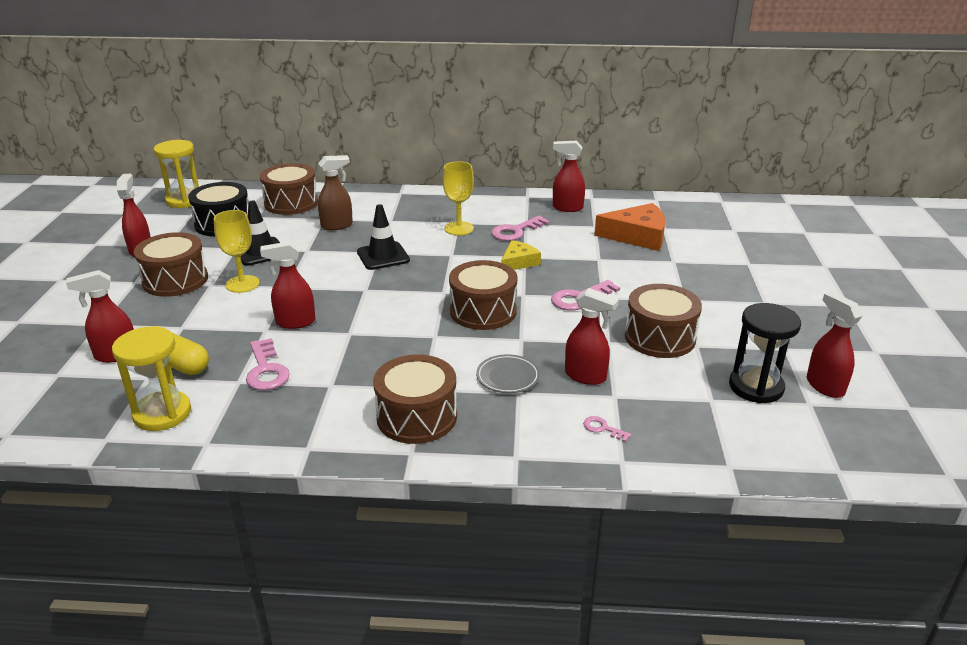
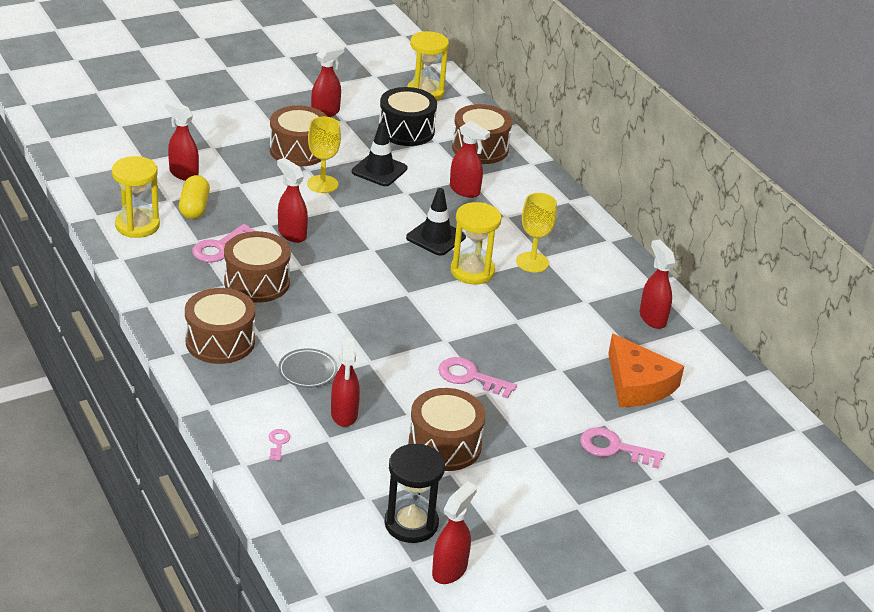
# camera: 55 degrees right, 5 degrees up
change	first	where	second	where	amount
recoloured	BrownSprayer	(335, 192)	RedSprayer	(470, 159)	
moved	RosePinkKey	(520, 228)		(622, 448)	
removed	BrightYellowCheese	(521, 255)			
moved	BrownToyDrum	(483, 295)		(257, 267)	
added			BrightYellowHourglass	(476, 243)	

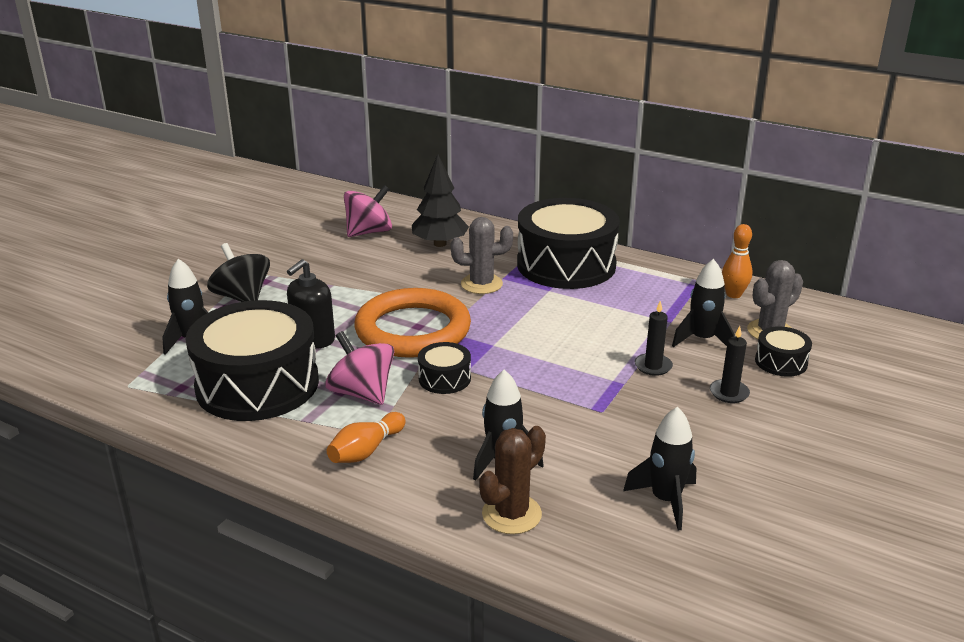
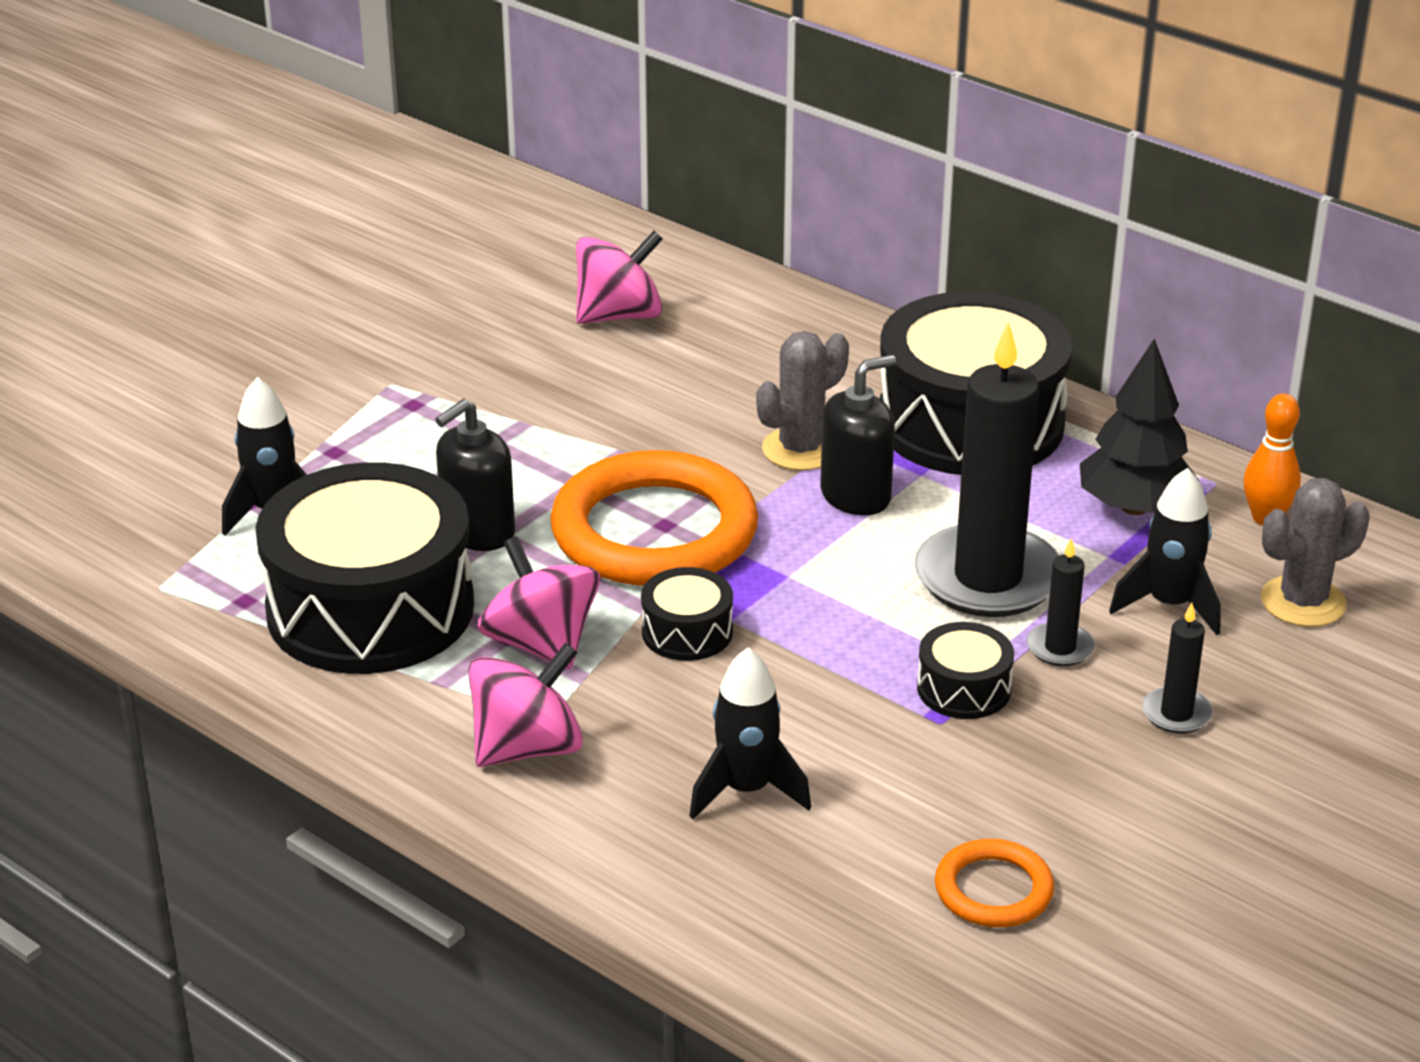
# camera: 10 degrees right, 5 degrees up
change	first	where	second	where	amount
moved	EbonyToyTree	(440, 200)		(1139, 427)	
turned	GreySaguaroCactus	(482, 255)		(802, 400)	45 degrees counterclockwise
removed	EbonyToyTop	(238, 272)			
moved	EbonyToyDrum	(783, 351)		(965, 670)	
replaced	EbonyToyRocket	(659, 468)	OrangeColouredHoop	(994, 883)	
replaced	OrangeColouredSkittle	(366, 437)	RosePinkToyTop	(525, 705)	
removed	BrownSaguaroCactus	(512, 480)			
added			EbonyCandle	(987, 469)	
added			EbonyPumpBottle	(858, 435)	

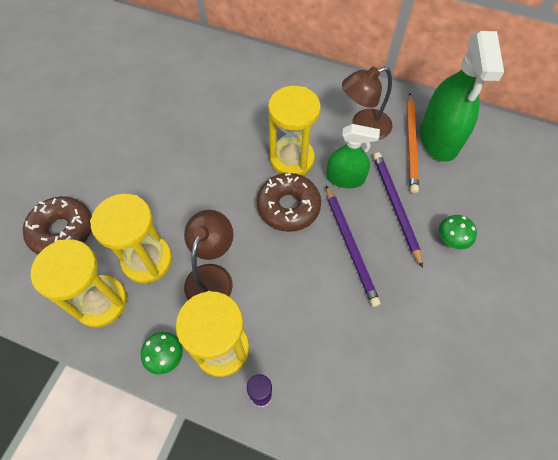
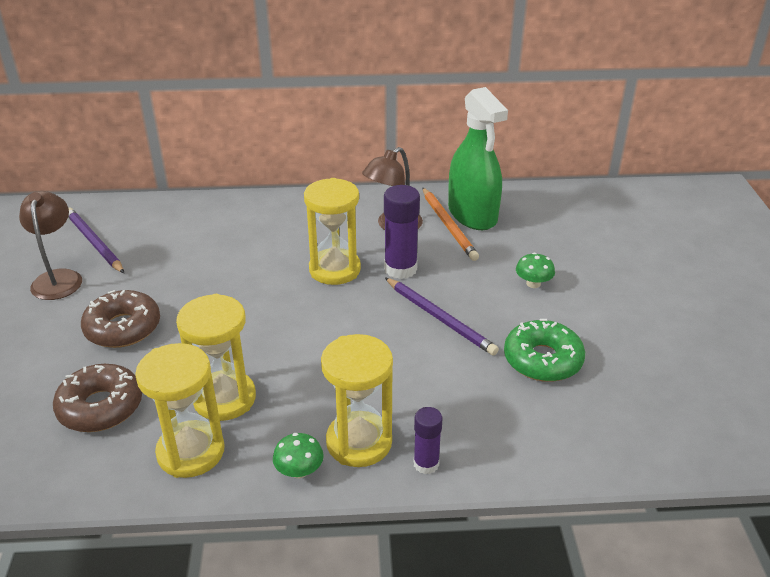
# camera: 25 degrees left, 25 degrees down
change	first	where	second	where	amount
replaced	GreenSprayer	(353, 156)	VioletGlueStick	(402, 232)	
moved	VioletLeadPencil	(398, 210)		(96, 240)	
moved	BrownDonut	(289, 202)		(120, 319)	
moved	BrownReadingLamp	(208, 255)		(50, 245)	
added			GreenDonut	(544, 350)	

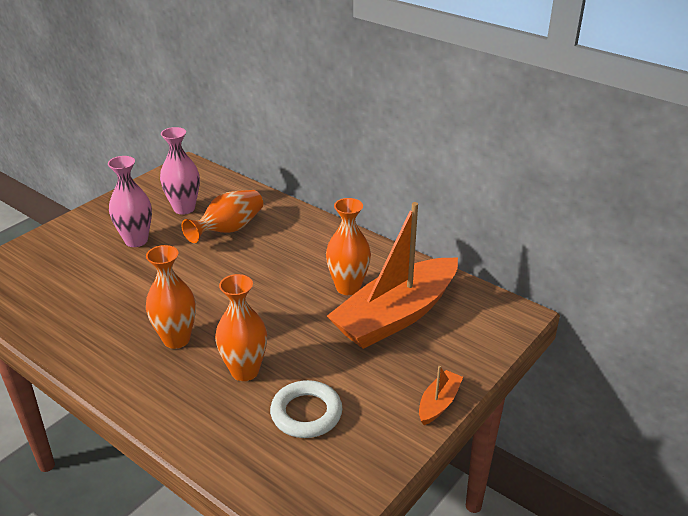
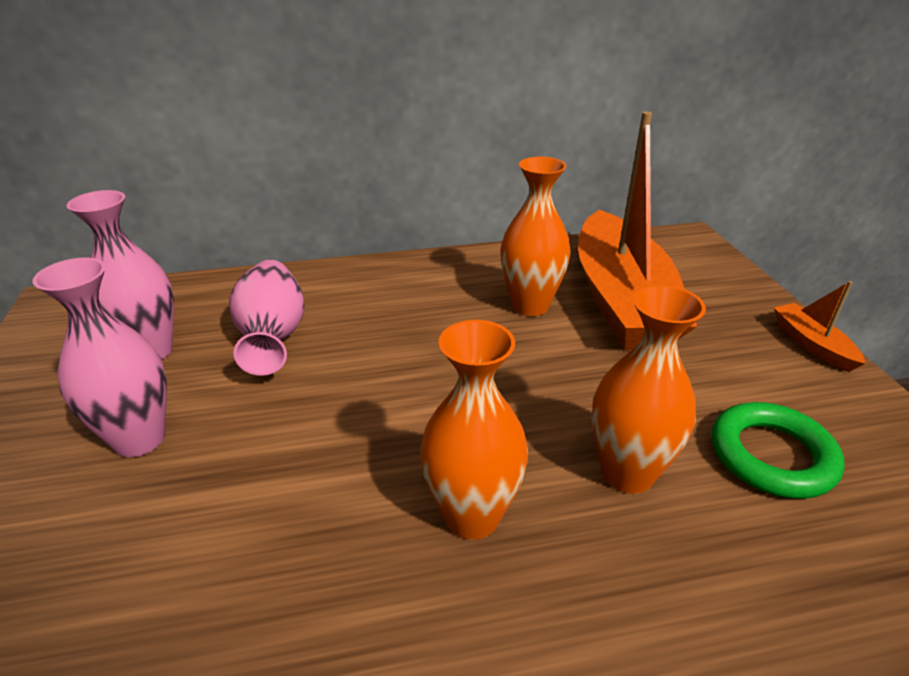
# camera: 50 degrees left, 0 degrees up
change	first	where	second	where	amount
recoloured	OrangeColouredTallVase	(222, 216)	RosePinkTallVase	(266, 318)	
recoloured	SnowWhiteHoop	(306, 409)	GreenHoop	(778, 450)	

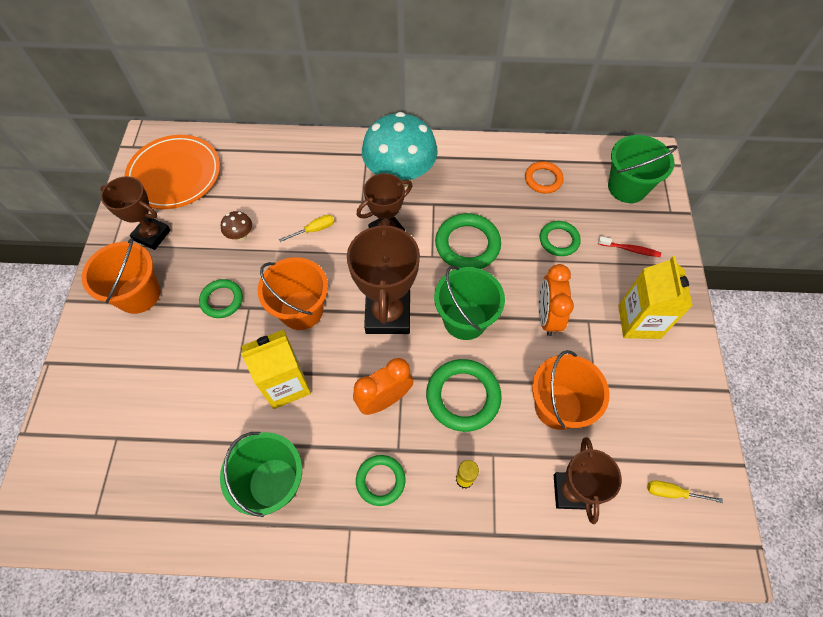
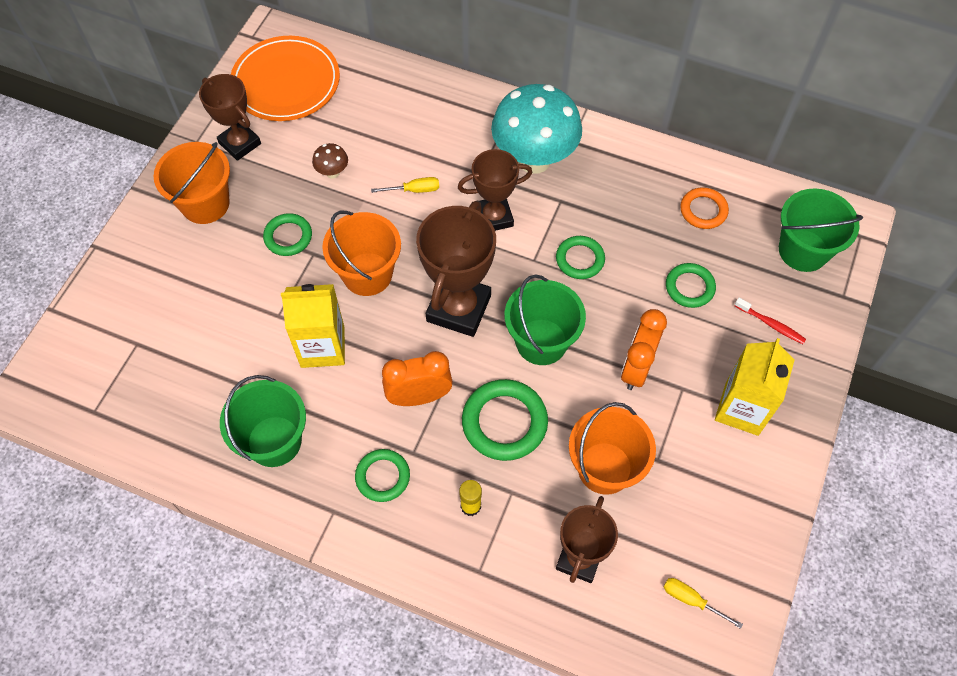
# camera: 20 degrees right, 0 degrees up
change	first	where	second	where	amount
resized	GreenHoop	(468, 241)		(580, 257)	x0.62

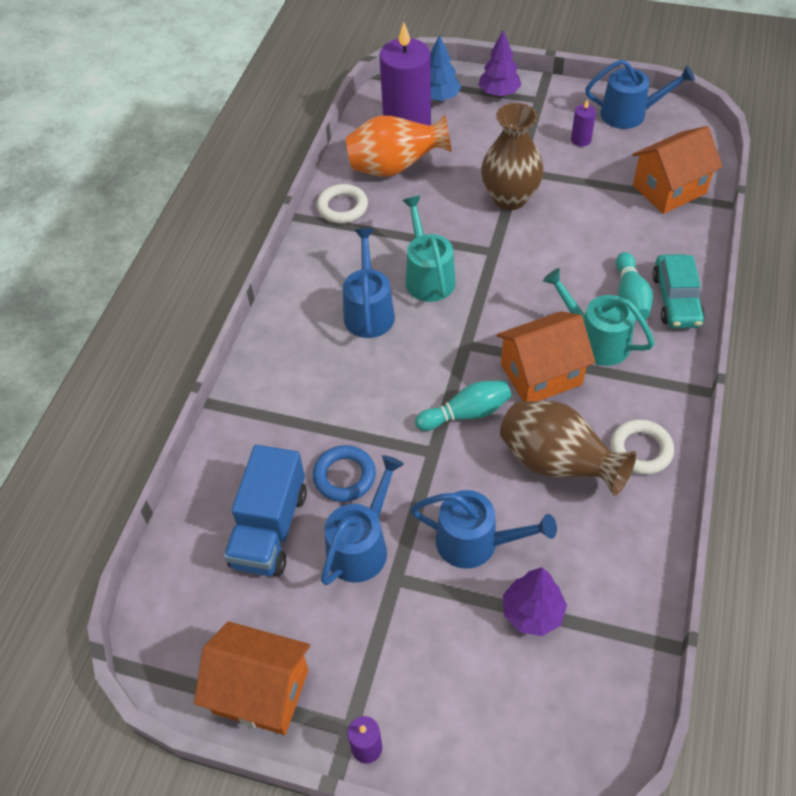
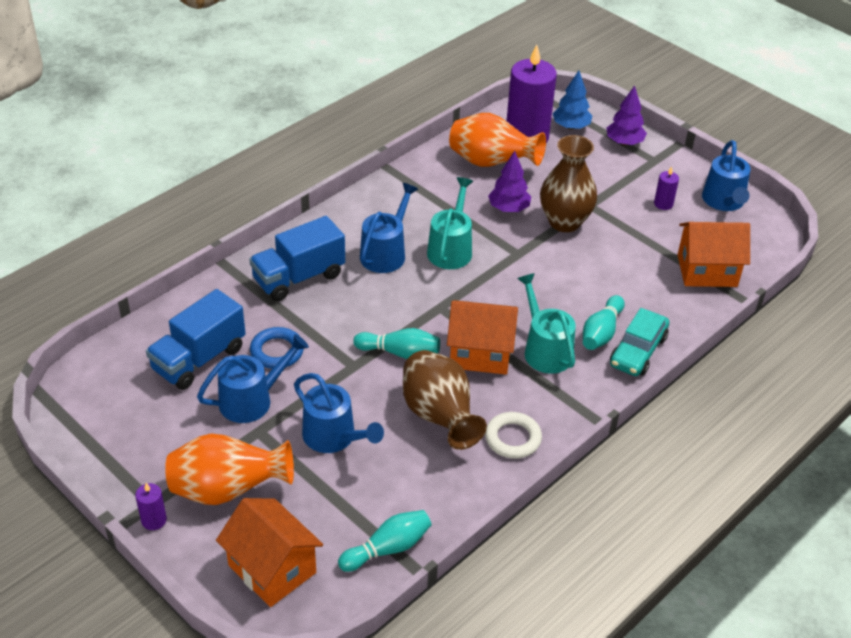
# camera: 25 degrees right, 10 degrees down
change	first	where	second	where	amount
turned	CobaltSprinklingCan	(640, 94)		(726, 175)	60 degrees clockwise
removed	SnowWhiteHoop	(342, 203)			
moved	VioletToyTree	(535, 601)		(509, 181)	
moved	OrangeColouredToyHouse	(252, 678)		(269, 552)	
added			CobaltToyTruck	(297, 258)	
added			OrangeColouredTallVase	(229, 469)	
added			TealSkittle	(385, 541)	

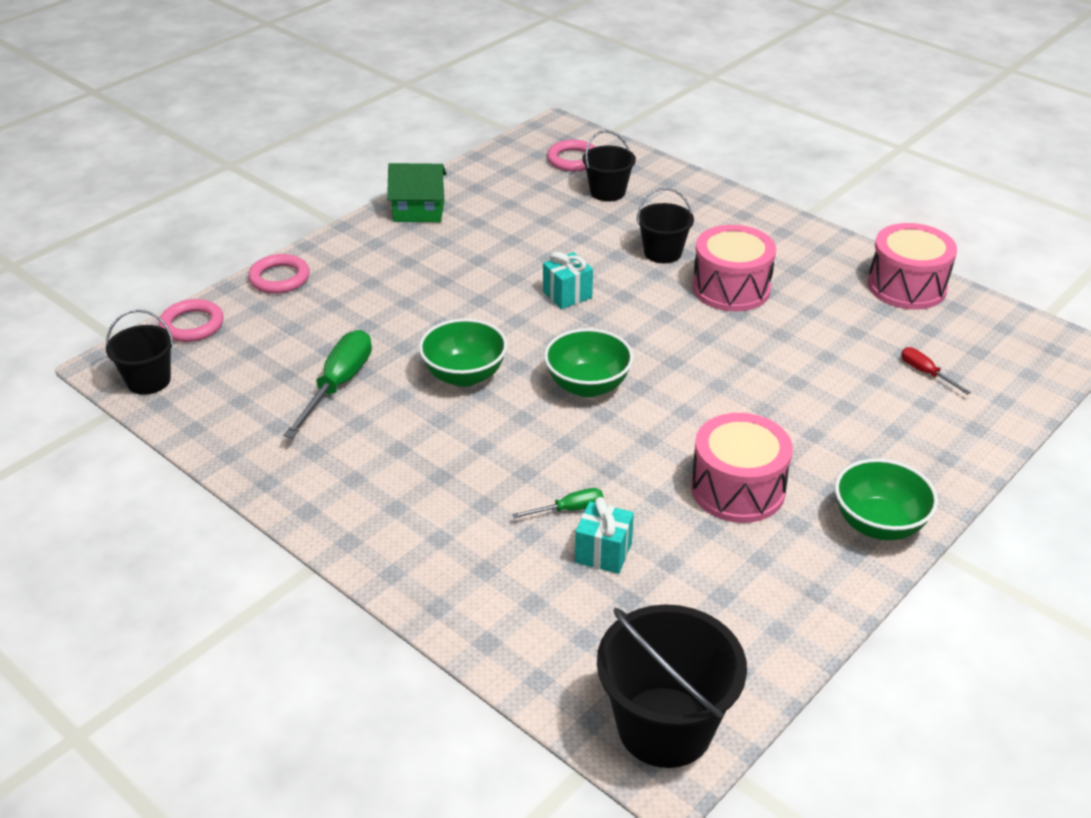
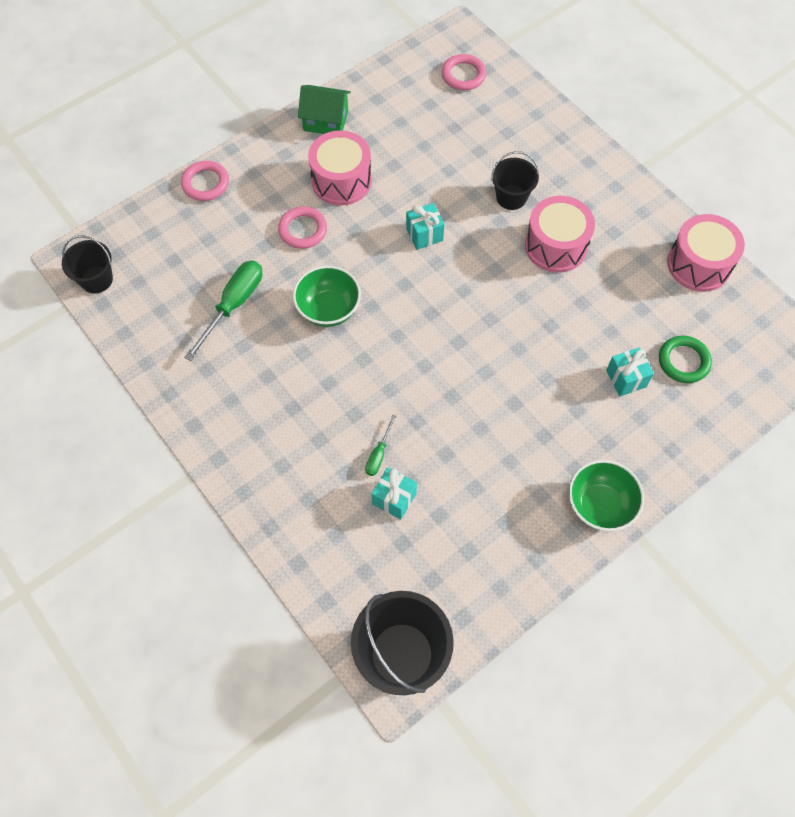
# camera: 10 degrees right, 25 degrees up
change	first	where	second	where	amount
removed	EbonySandBucket	(609, 165)			
moved	RosePinkHoop	(191, 320)		(302, 227)	
removed	GreenBowl	(589, 362)			
replaced	RedFlatScrewdriver	(936, 371)	GreenHoop	(685, 359)	
moved	RosePinkToyDrum	(742, 468)		(340, 168)	
turned	GreenFlatScrewdriver	(557, 503)		(380, 445)	120 degrees clockwise
added			TealWrappedGift	(630, 371)	

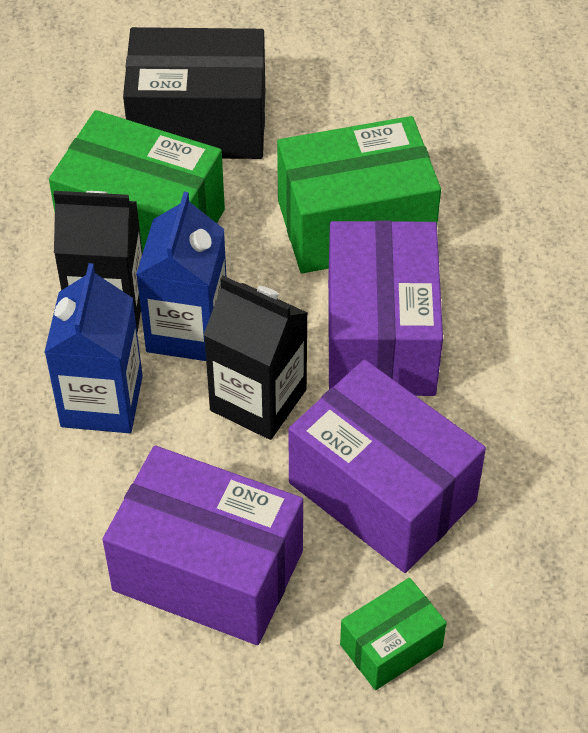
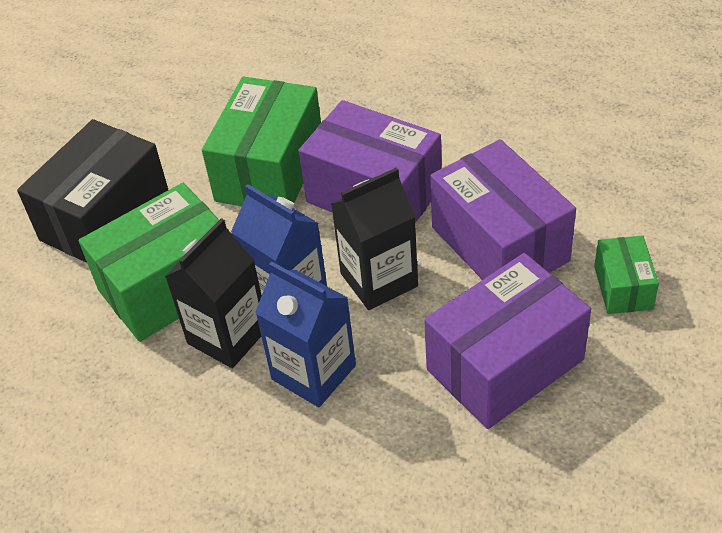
# camera: 55 degrees left, 5 degrees down
change	first	where	second	where	amount
turned	VioletPackage	(387, 466)		(503, 209)	75 degrees clockwise

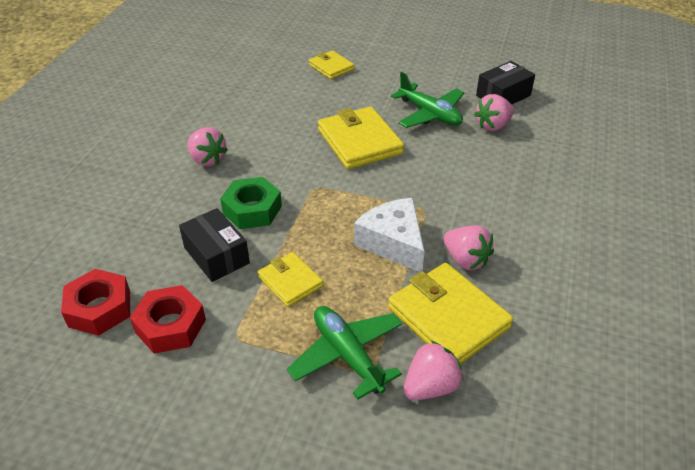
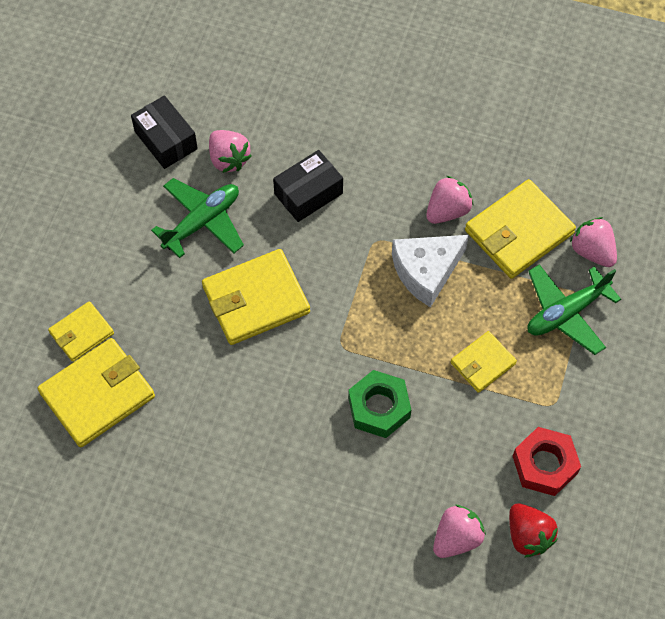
# camera: 90 degrees left, 20 degrees up
change	first	where	second	where	amount
moved	RosePinkToyStrawberry	(208, 146)		(459, 531)	
moved	EbonyPackage	(214, 245)		(308, 186)	
replaced	RedNut	(95, 302)	RedToyStrawberry	(533, 530)	
added			BrightYellowWallet	(96, 392)	

